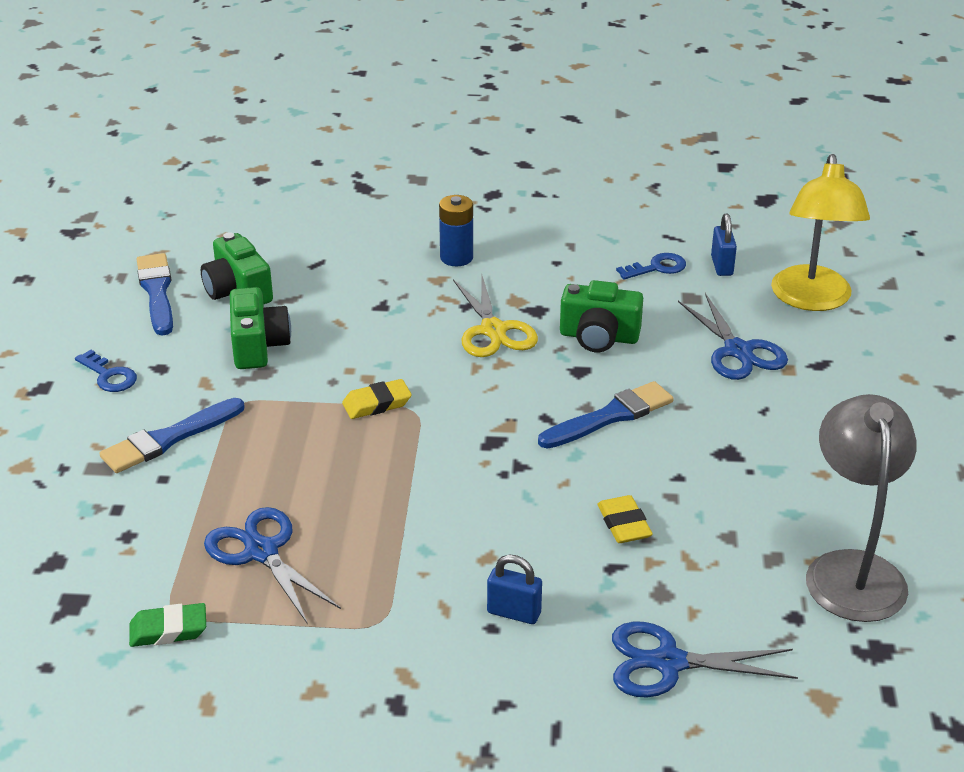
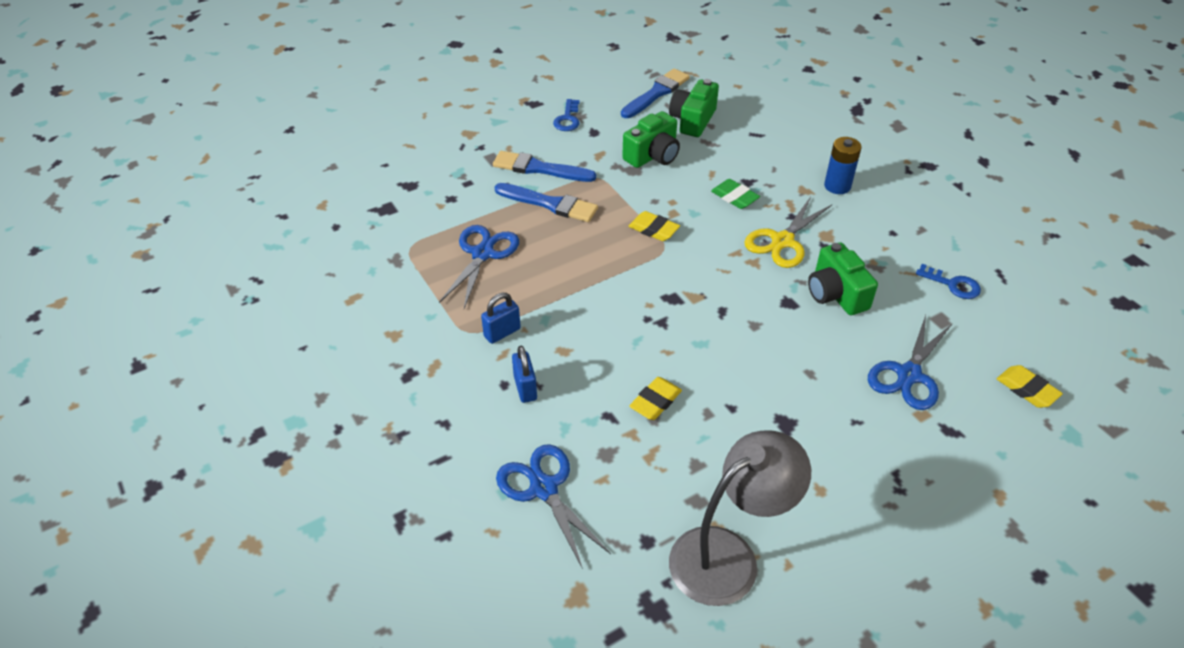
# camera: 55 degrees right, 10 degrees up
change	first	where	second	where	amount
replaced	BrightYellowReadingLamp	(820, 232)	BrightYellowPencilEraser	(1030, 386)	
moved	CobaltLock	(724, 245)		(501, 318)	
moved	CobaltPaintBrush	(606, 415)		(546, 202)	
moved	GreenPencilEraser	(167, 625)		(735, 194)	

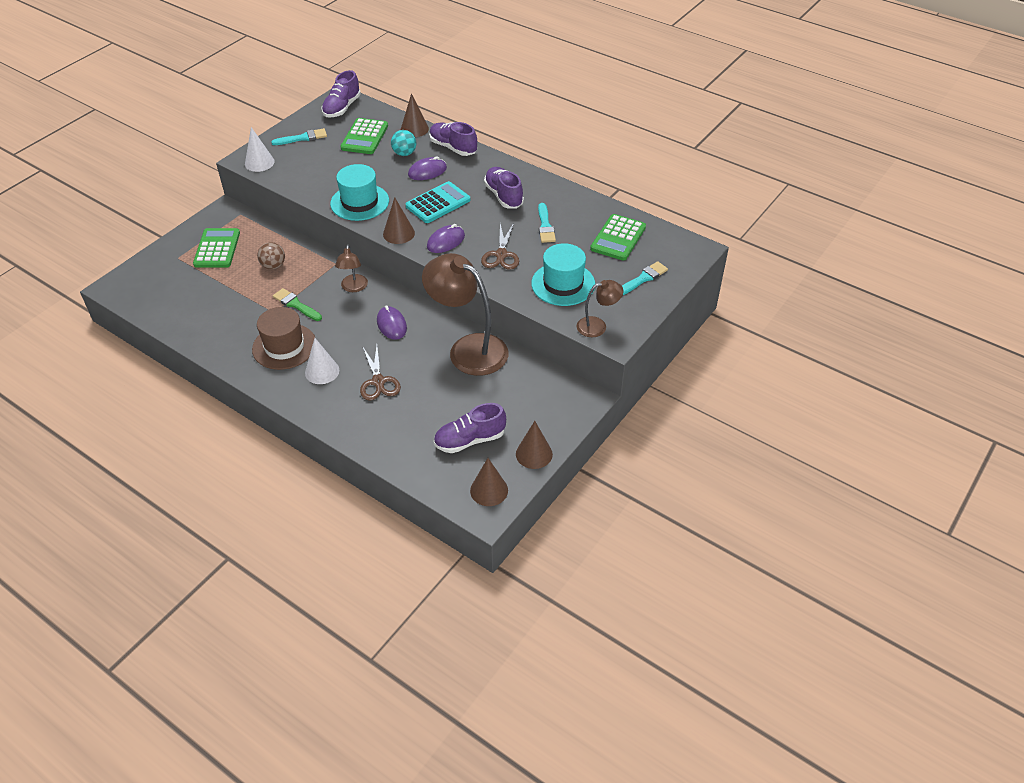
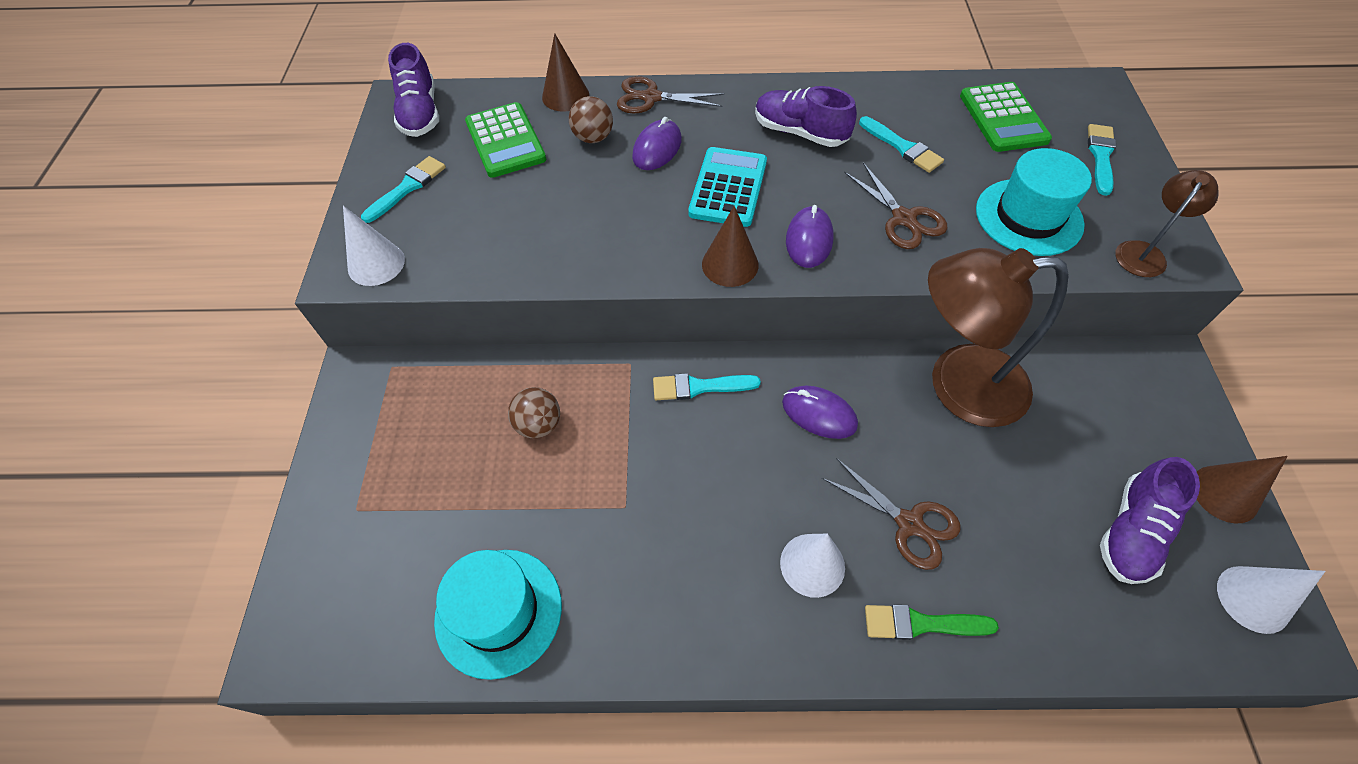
# camera: 35 degrees left, 10 degrees up
change	first	where	second	where	amount
replaced	VioletLaceUpShoe	(453, 139)	BrownShears	(670, 95)	
recoloured	TealSphere	(403, 143)	BrownSphere	(591, 119)	
moved	TealTopHat	(359, 192)		(498, 615)	
removed	GreenAddingMachine	(216, 248)			
replaced	BrownReadingLamp	(351, 268)	TealPaintBrush	(707, 386)	
moved	GreenPaintBrush	(297, 304)		(932, 622)	
removed	BrownTopHat	(283, 338)			
recoloured	BrownConeShape	(489, 482)	SnowWhiteConeShape	(1271, 600)	

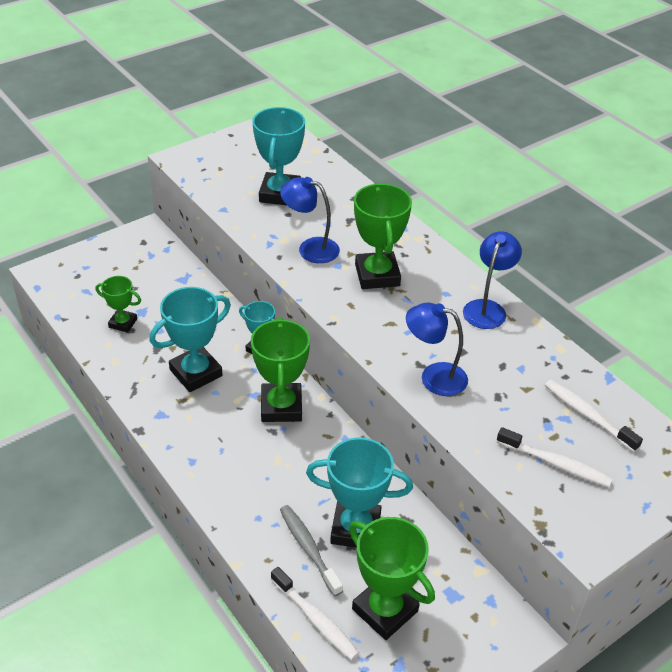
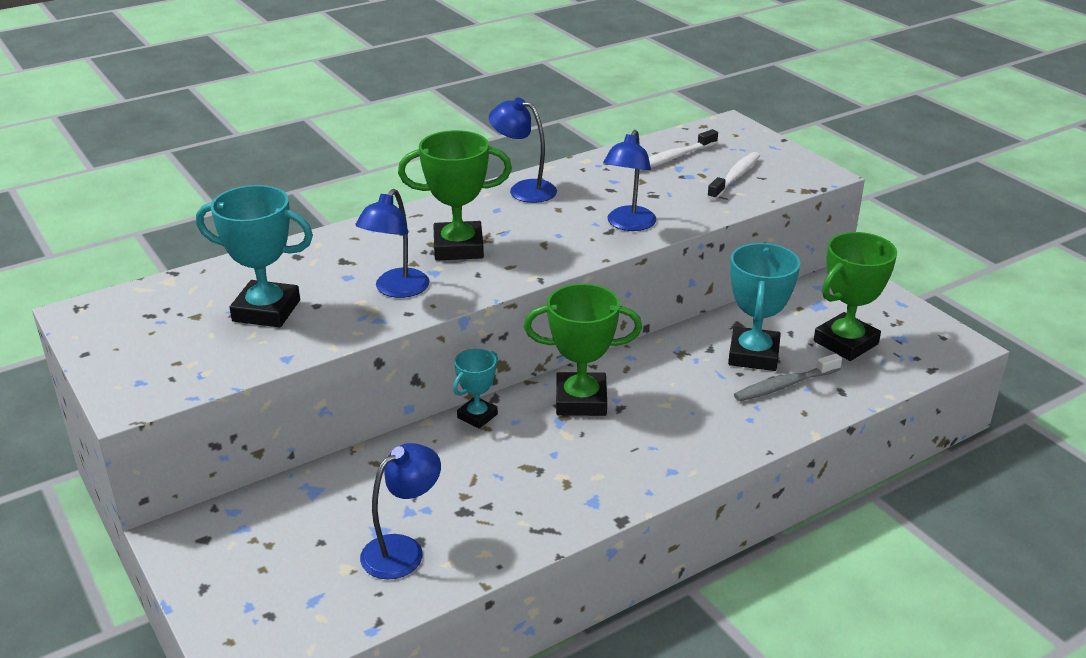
# camera: 85 degrees left, 10 degrees down
change	first	where	second	where	amount
replaced	GreenTrophy	(118, 304)	CobaltReadingLamp	(400, 511)	
removed	TealTrophy	(190, 339)			
removed	SnowWhiteDentalBrush	(315, 613)			

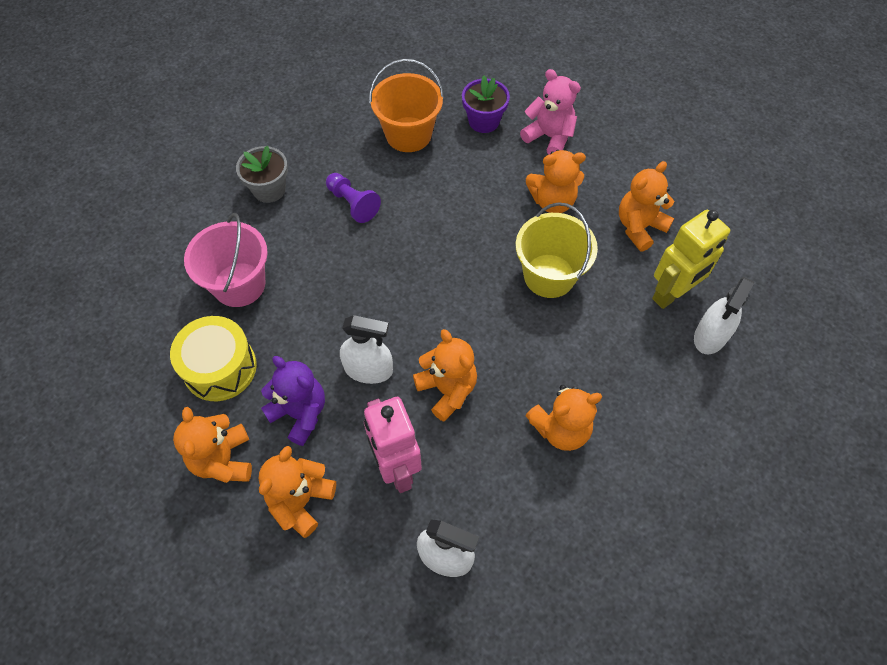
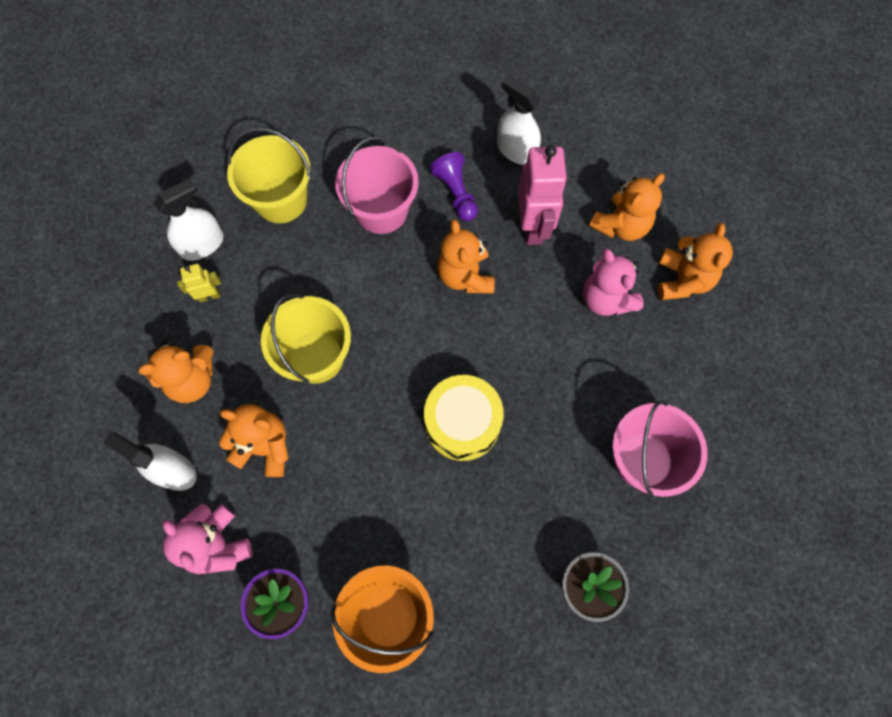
# camera: 160 degrees left, 10 degrees up
change	first	where	second	where	amount
moved	VioletPawn	(353, 198)		(454, 186)	
resized	BrightYellowRobotFigure	(691, 259)		(199, 283)	x0.49
moved	SnowWhiteSprayer	(366, 349)		(150, 461)	
moved	BrightYellowToyDrum	(213, 358)		(464, 418)	
recoloured	VioletStuffedBear	(293, 401)	RosePinkStuffedBear	(613, 282)	
replaced	OrangeColouredStuffedBear	(564, 418)	RosePinkSandBucket	(377, 185)	
added			BrightYellowSandBucket	(269, 175)	

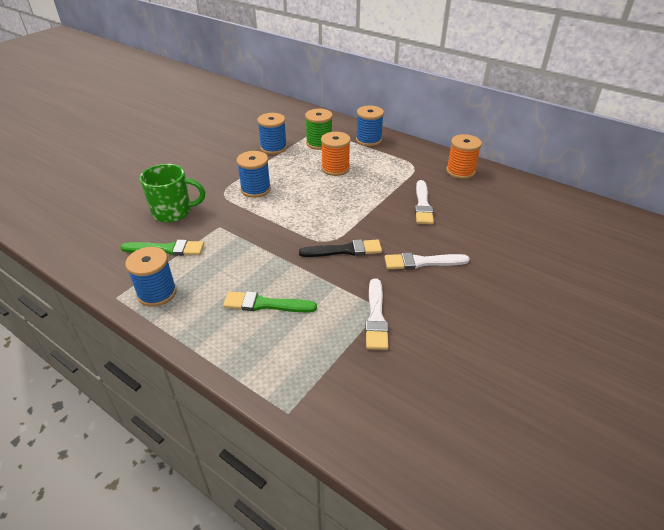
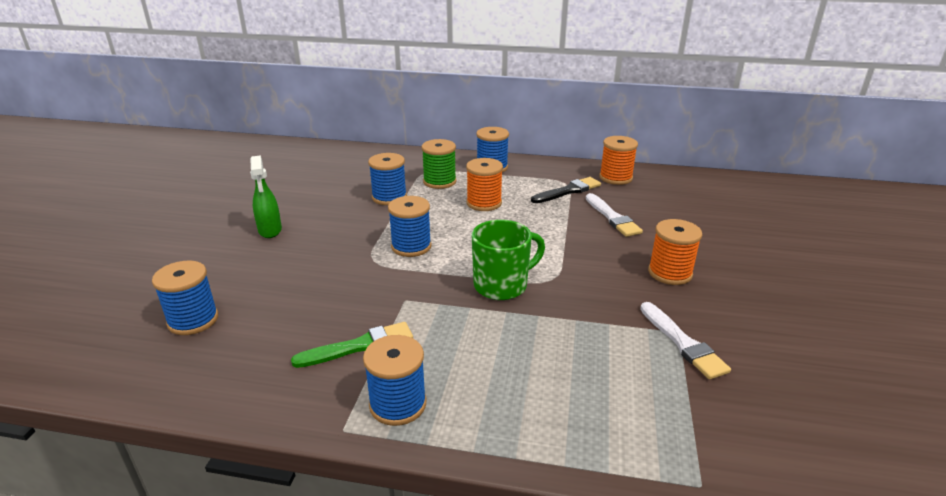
# camera: 25 degrees left, 10 degrees down
change	first	where	second	where	amount
moved	GreenTeaMug	(172, 193)		(508, 260)	
moved	EbonyPaintBrush	(340, 248)		(566, 190)	
replaced	SnowWhitePaintBrush	(427, 261)	OrangeColouredSpool	(675, 252)	
removed	GreenPaintBrush	(270, 301)			
added			GreenSprayer	(266, 196)	
added			CobaltSpool	(185, 298)	

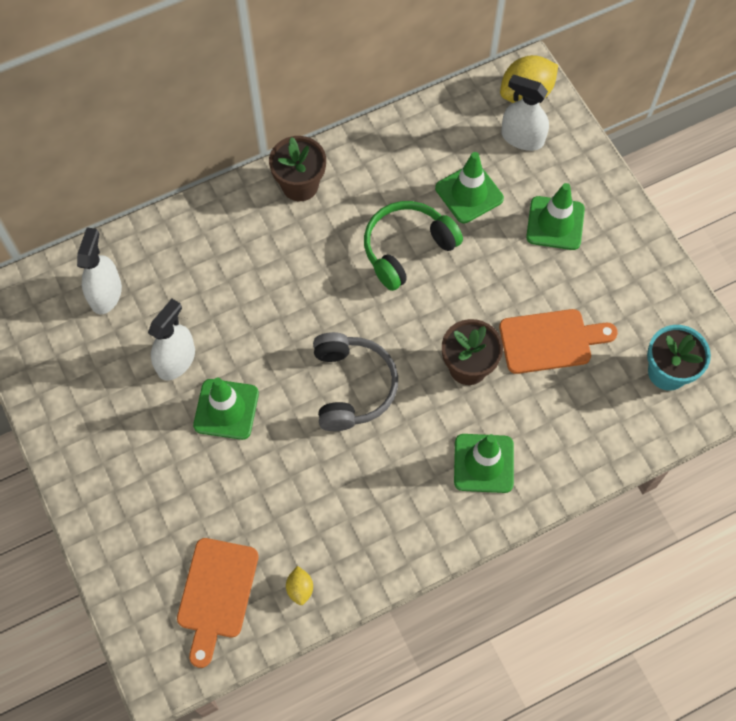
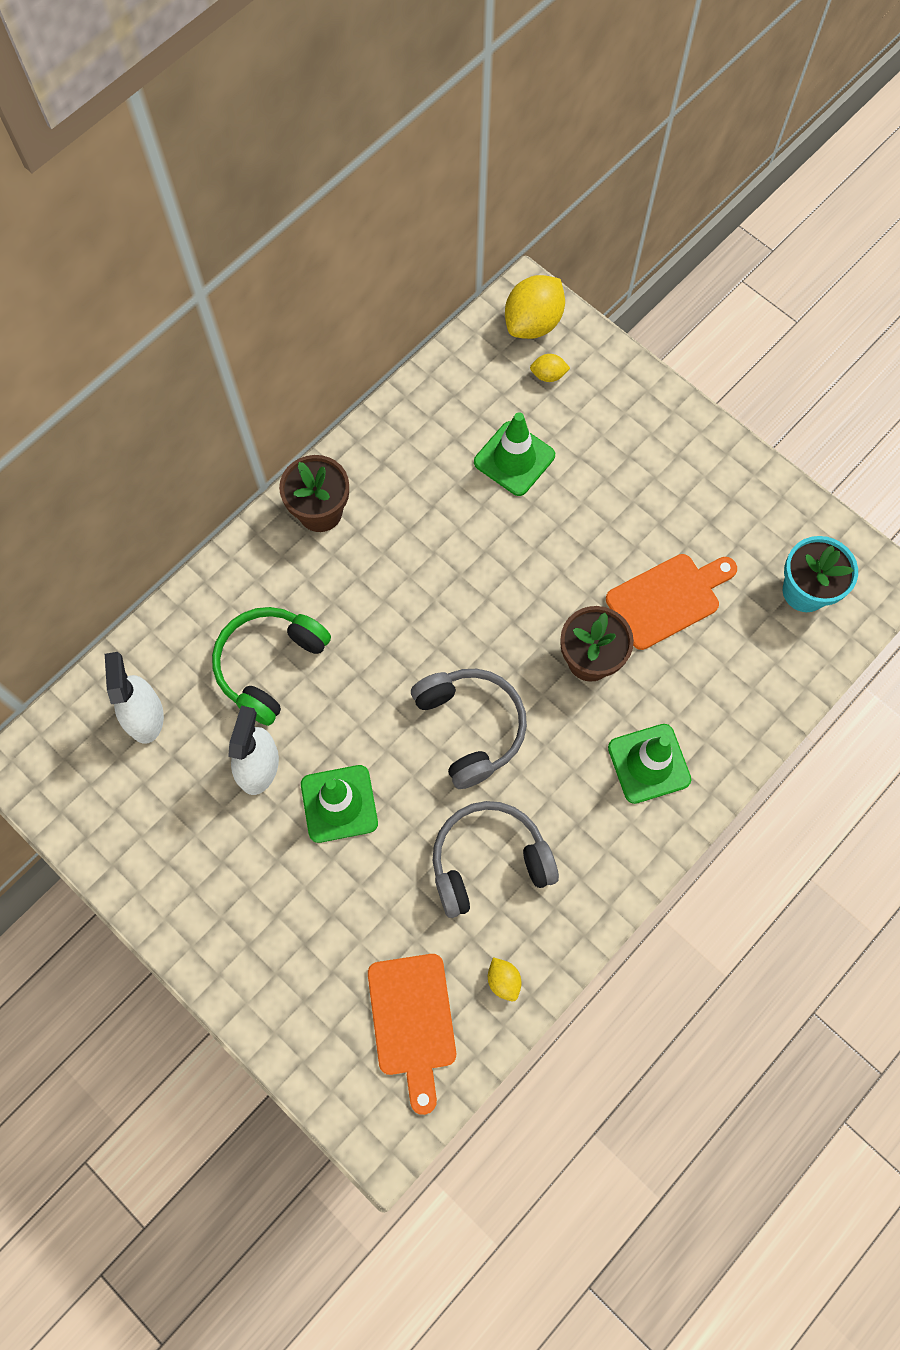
# camera: 20 degrees left, 5 degrees up
change	first	where	second	where	amount
replaced	SnowWhiteSprayer	(525, 113)	BrightYellowLemon	(550, 368)	
removed	GreenRoadCone	(555, 216)			
moved	GreenHeadset	(413, 246)		(271, 666)	
added			GreyHeadset	(496, 859)	

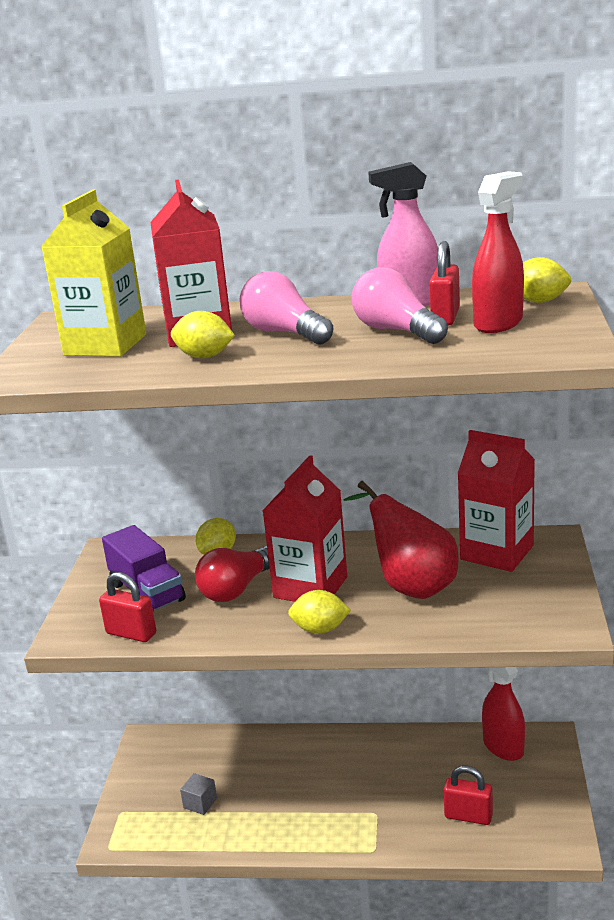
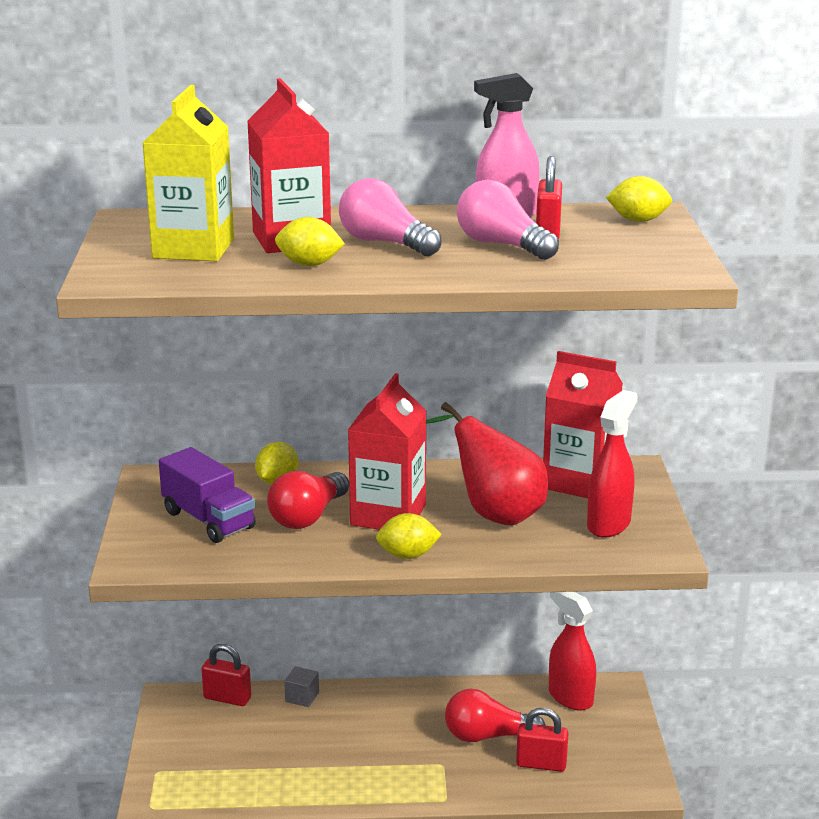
# camera: 10 degrees left, 0 degrees up
change	first	where	second	where	amount
moved	RedSprayer	(498, 252)		(612, 464)	
moved	RedLock	(127, 607)		(226, 675)	
moved	GreySolidCube	(198, 794)		(301, 686)	
added			RedBulb	(495, 715)	

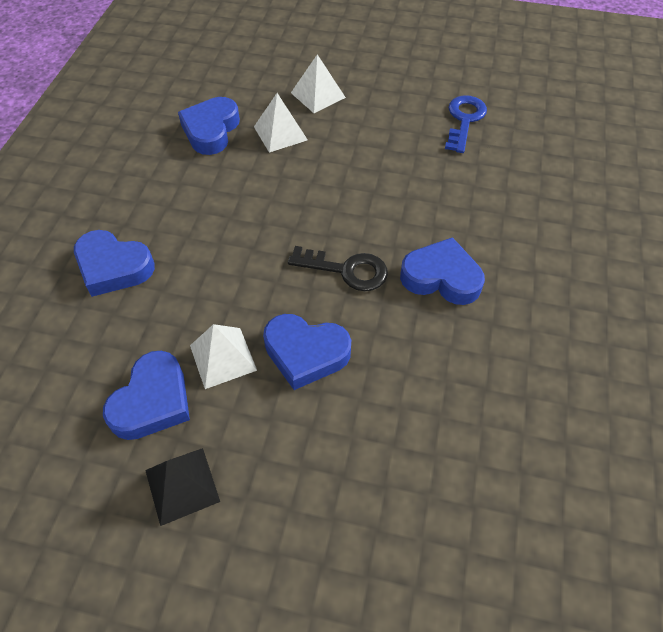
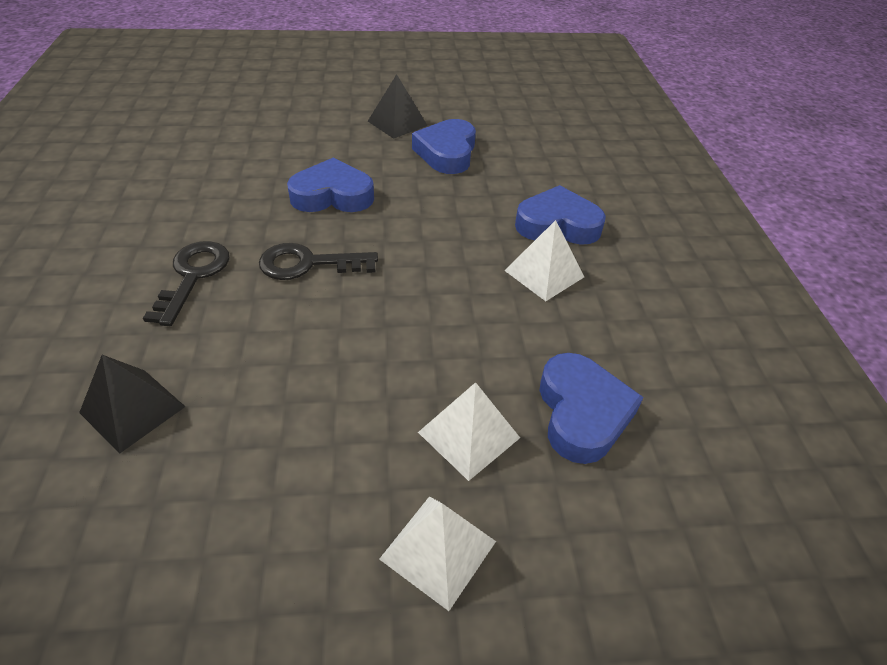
# camera: 160 degrees right, 10 degrees down
change	first	where	second	where	amount
removed	CobaltKey	(466, 124)			
replaced	CobaltLoveHeart	(442, 271)	EbonyKey	(186, 283)	
moved	SnowWhitePyramid	(223, 356)		(544, 260)	
added			EbonyPyramid	(132, 404)	

